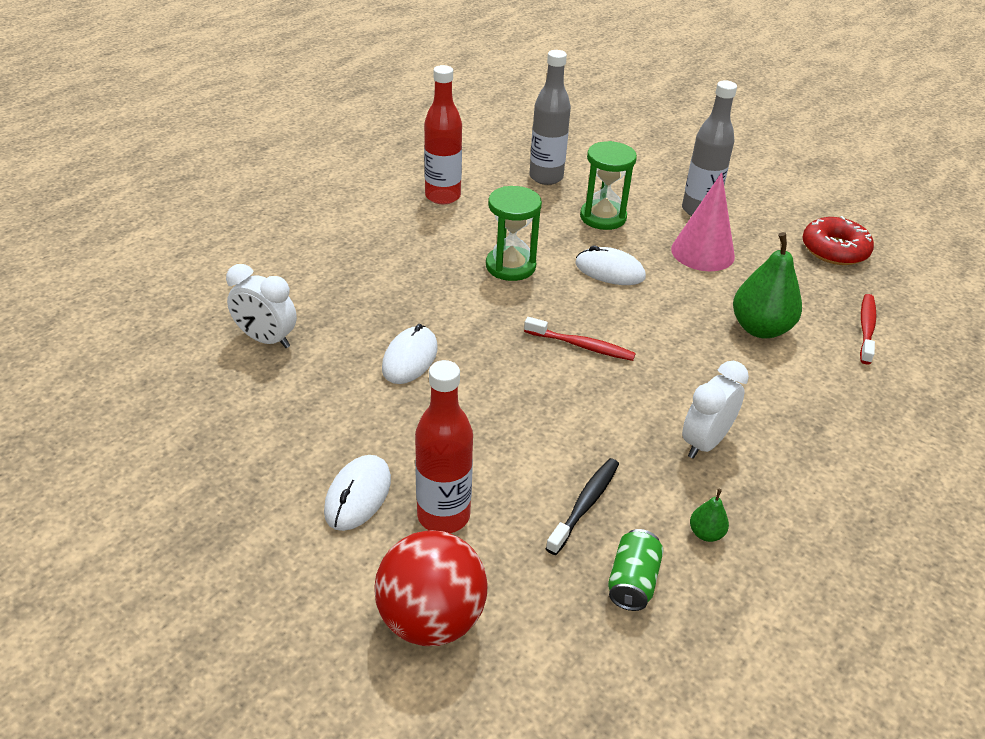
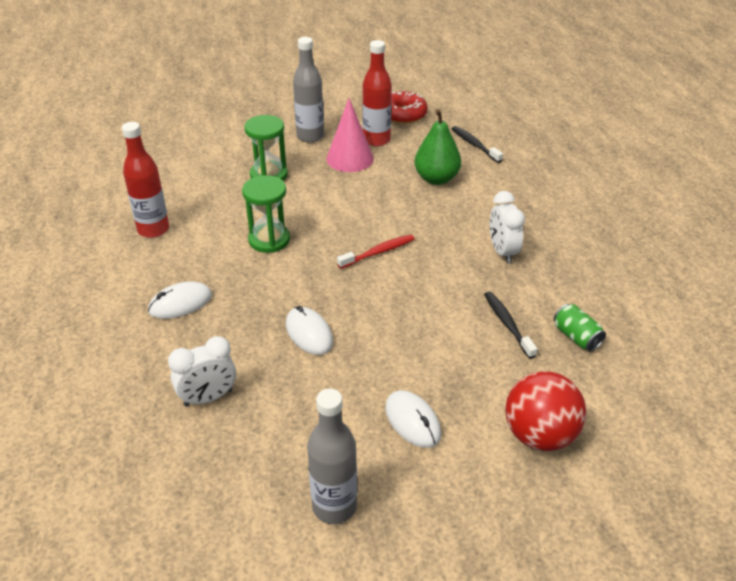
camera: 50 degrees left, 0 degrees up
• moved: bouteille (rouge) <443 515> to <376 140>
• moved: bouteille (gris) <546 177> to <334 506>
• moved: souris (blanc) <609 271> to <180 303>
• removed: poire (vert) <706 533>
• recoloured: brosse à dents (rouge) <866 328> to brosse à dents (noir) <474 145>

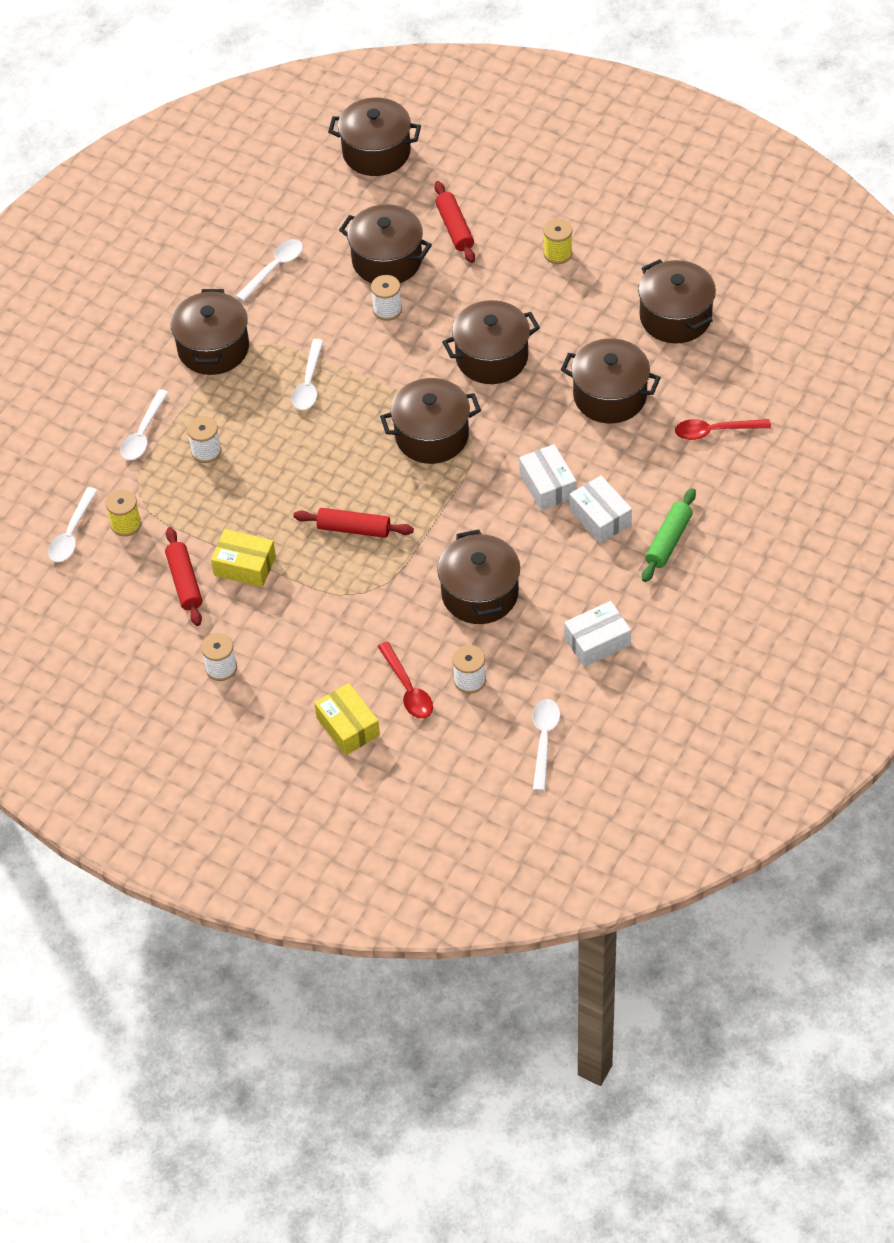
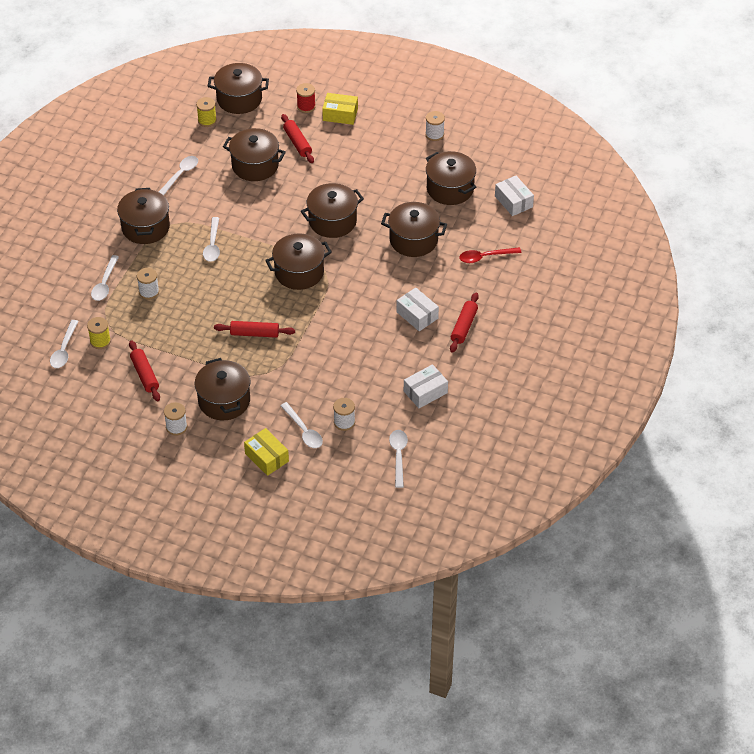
camera: 10 degrees left, 5 degrees down
• moved: boîte (jaune) <245 566> to <340 114>
• moved: bobine (blanc) <387 309> to <434 134>
• recoloured: cuillère (rouge) <407 688> to cuillère (blanc) <303 430>
• moved: marmite (marron) <480 594> to <224 401>
• moved: boîte (blanc) <547 485> to <513 201>
• moved: bobine (jaune) <558 253> to <207 120>
• recoloured: rouleau à pâtisserie (vert) <668 541> to rouleau à pâtisserie (rouge) <464 326>
• added: bobine (rouge) <306 106>

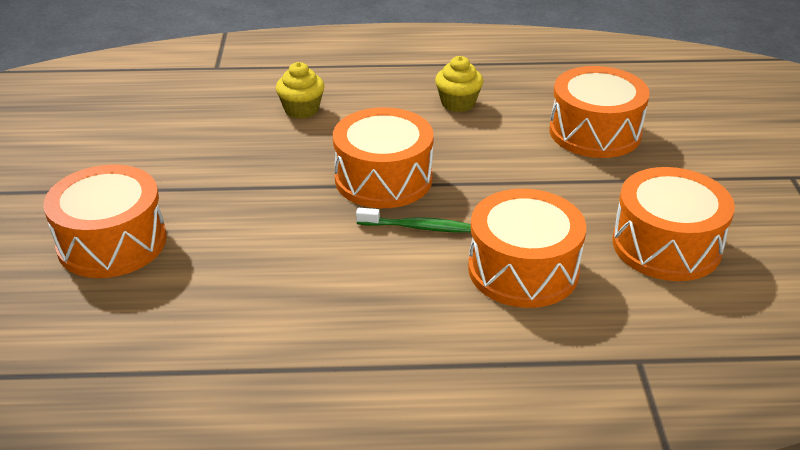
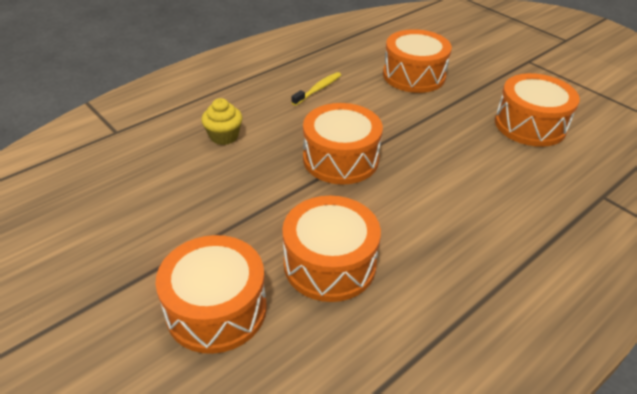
camera: 40 degrees left, 5 degrees up
• removed: brosse à dents (vert) <417 227>
• replaced: muffin (jaune) <458 103> to brosse à dents (jaune) <318 89>
• moved: tambour (orange) <523 270> to <329 264>

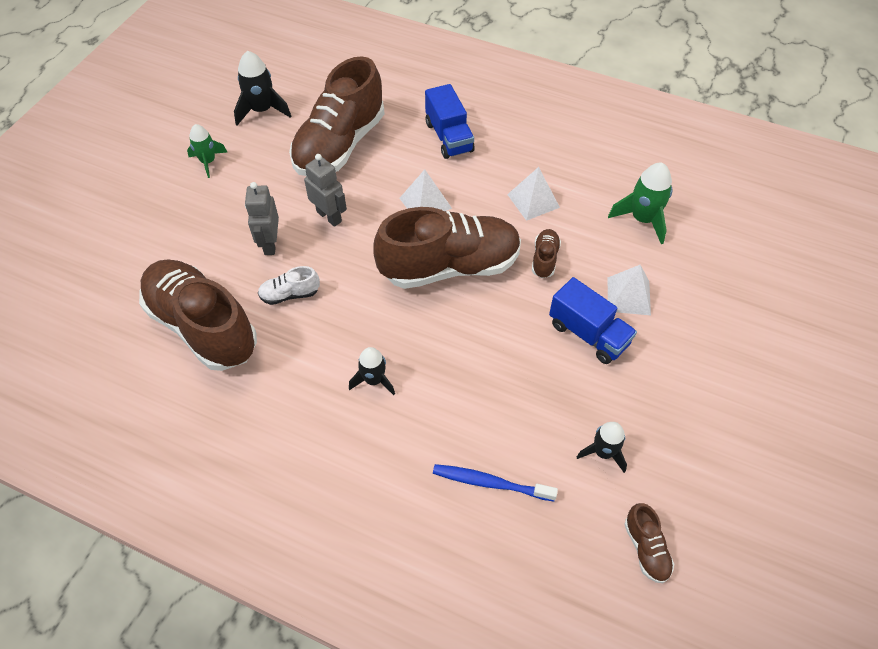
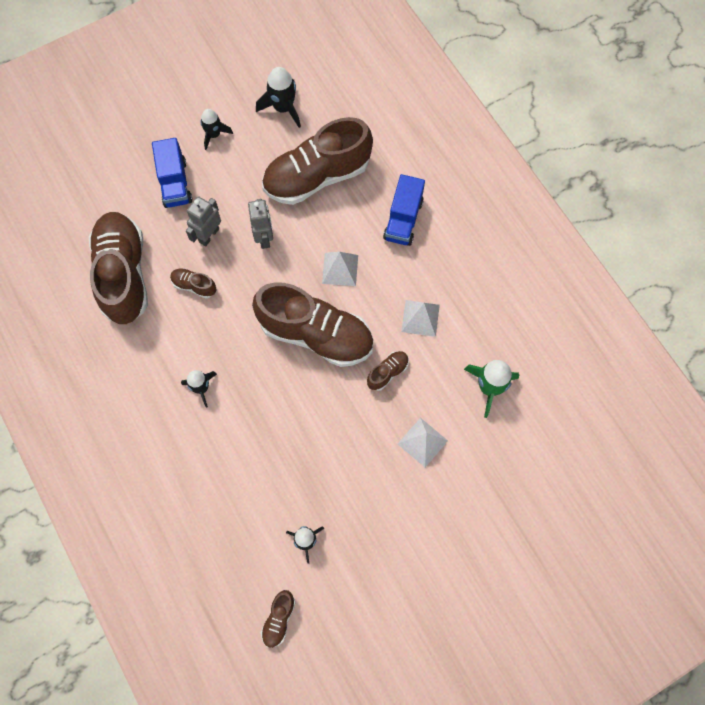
camera: 35 degrees right, 15 degrees up
• recoloured: fusée (vert) <208 162> to fusée (noir) <214 134>
• recoloured: chaussure (blanc) <290 294> to chaussure (marron) <194 286>
• removed: brosse à dents (bleu) <490 483>
• moved: camion (bleu) <588 334> to <175 183>

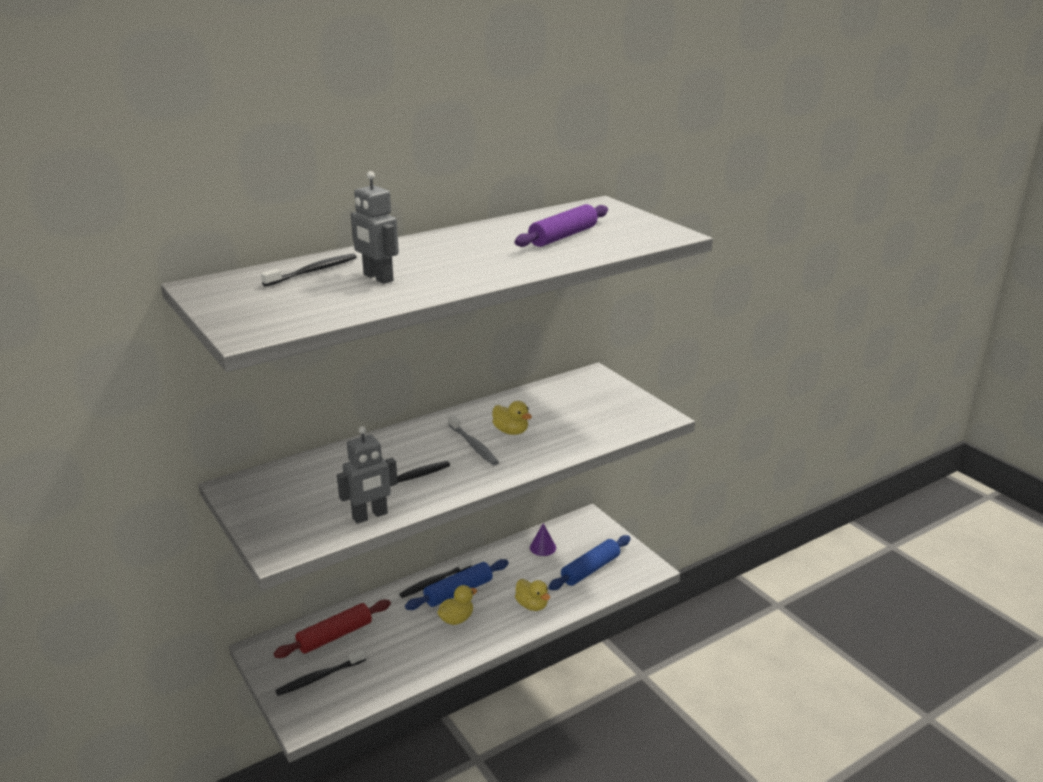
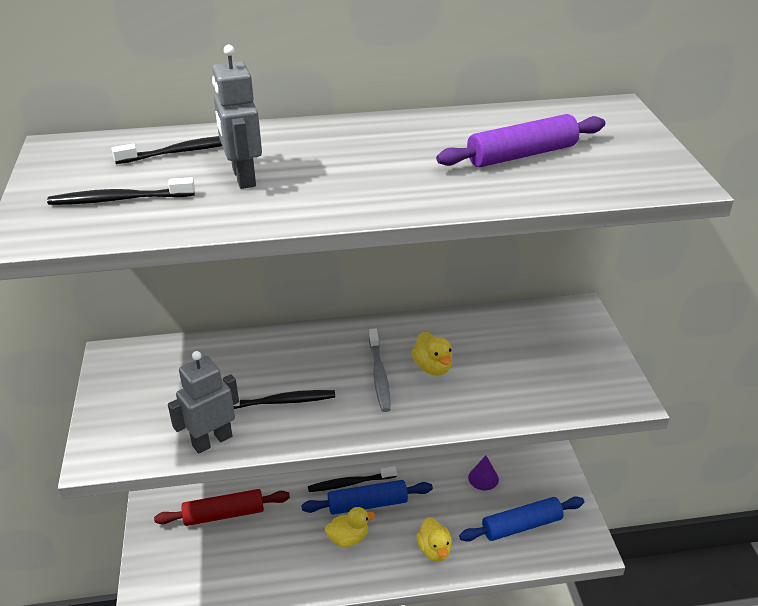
camera: 25 degrees right, 10 degrees up
• moved: brosse à dents (noir) <320 677> to <119 199>
• turned: robot (gris) <370 516> = <212 441> 150 degrees clockwise

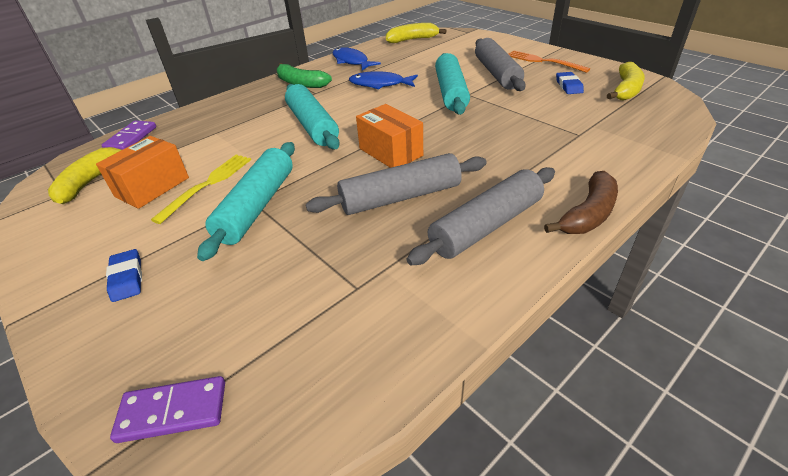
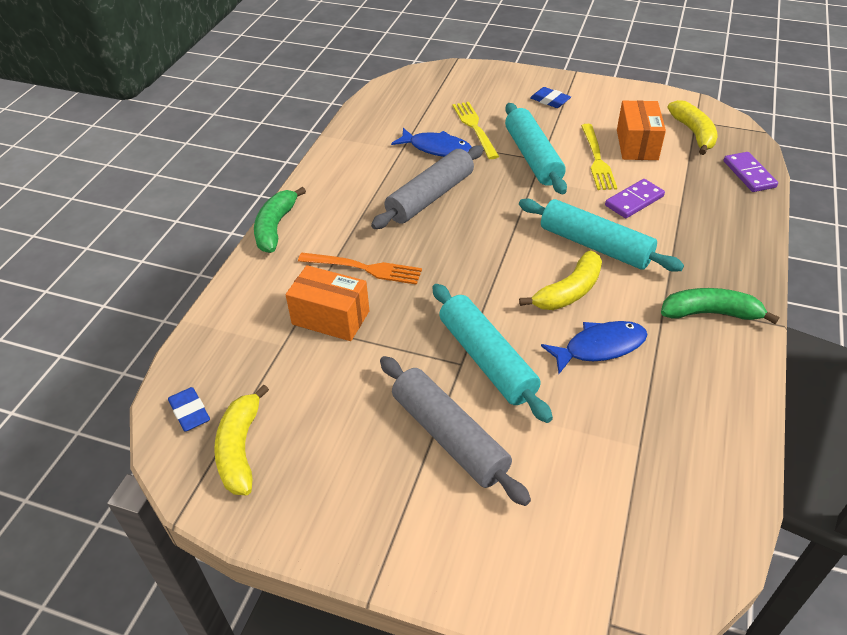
camera: 150 degrees right, 5 degrees up
• moved: domino (violet) <173 411> to <634 201>
• moved: poisson (bleu) <351 61> to <437 148>
• moved: boîte (orange) <391 152> to <330 318>
• moved: banane (jaune) <412 40> to <569 291>
• removed: rouleau à pâtisserie (gris) <486 226>
• moved: fourchette (orange) <542 61> to <365 268>
• recoloured: banane (marron) <588 214> to banane (vert) <275 227>
• moved: gomme (bleu) <568 86> to <190 412>
• added: fourchette (jaune) <474 127>

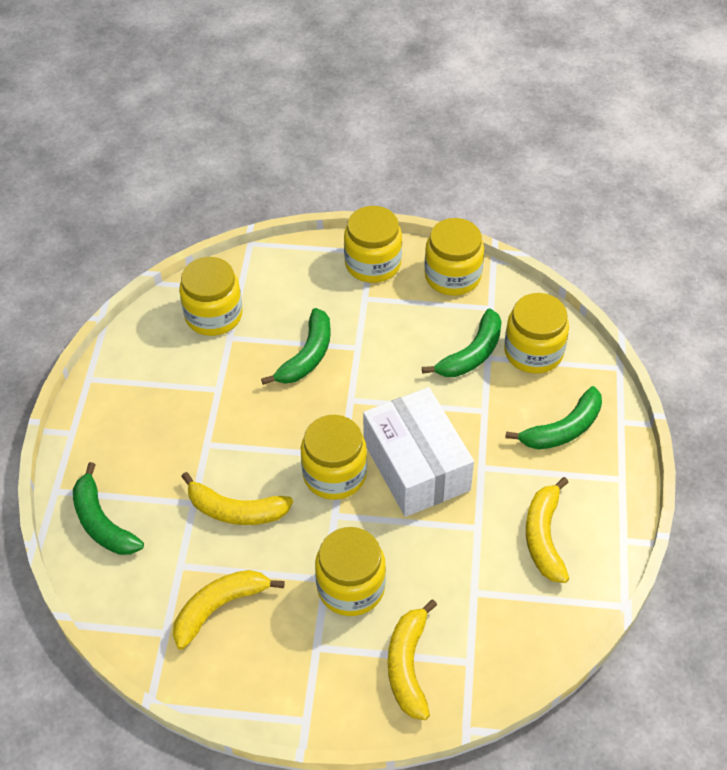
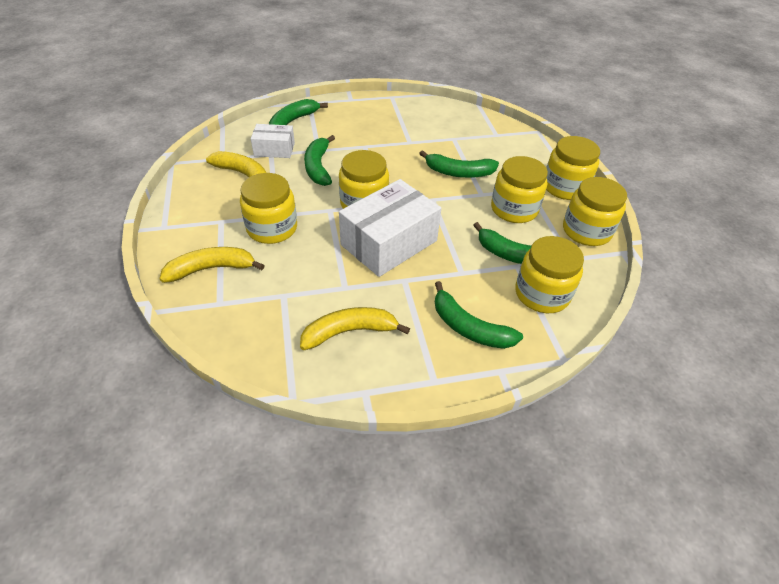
camera: 70 degrees right, 5 degrees down
• moved: bocal (jaune) <213 315> to <514 209>
• recoloured: banane (jaune) <235 510> to banane (vert) <318 167>
• added: boîte (blanc) <274 149>

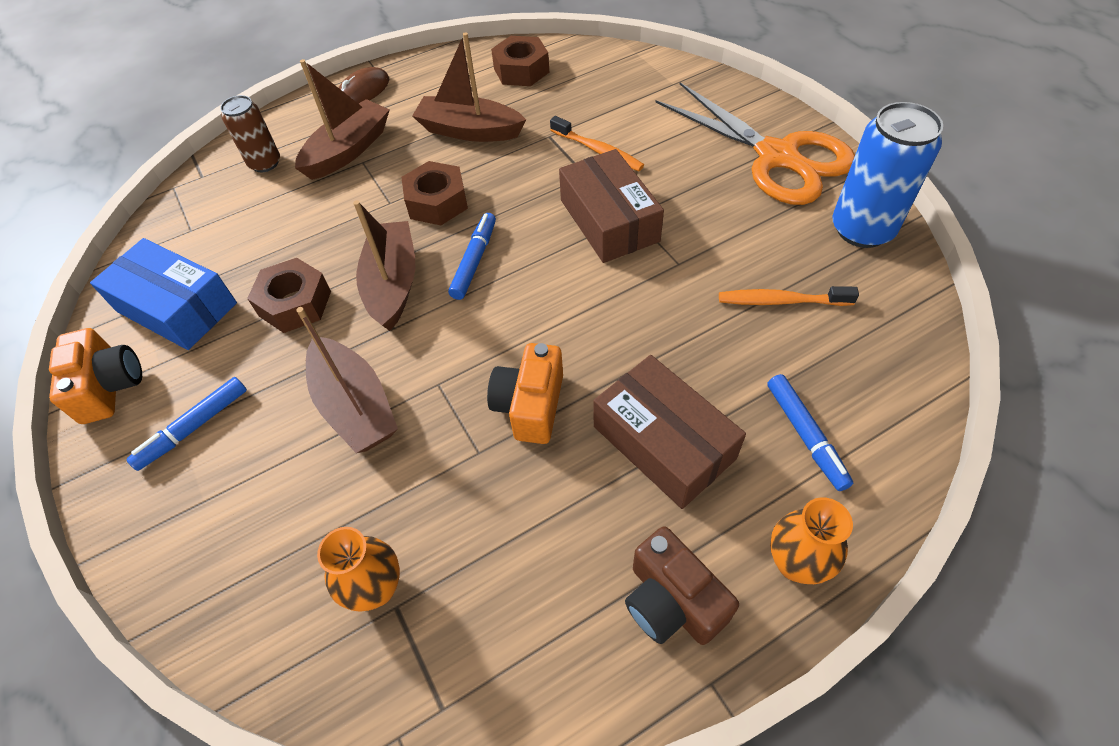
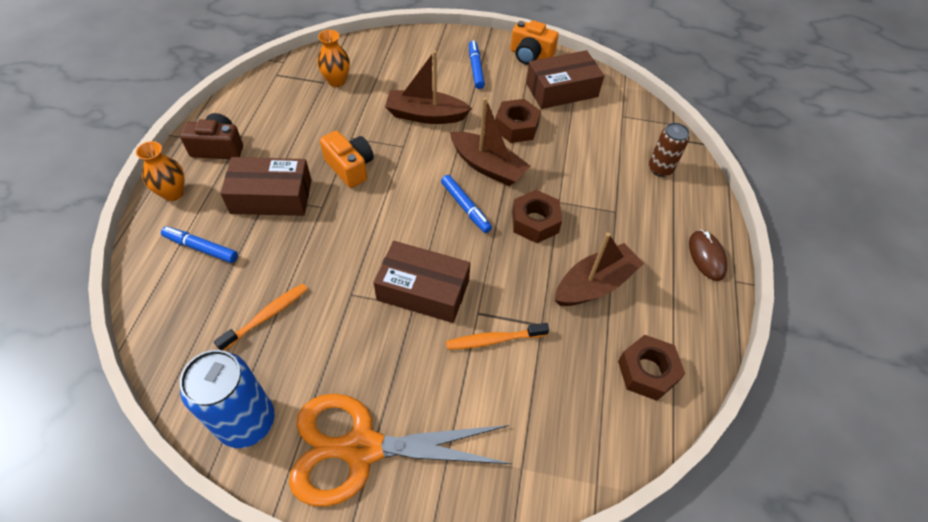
camera: 125 degrees right, 0 degrees up
• recoloured: boîte (bleu) <177 307> to boîte (marron) <561 90>
• removed: bateau (marron) <348 150>

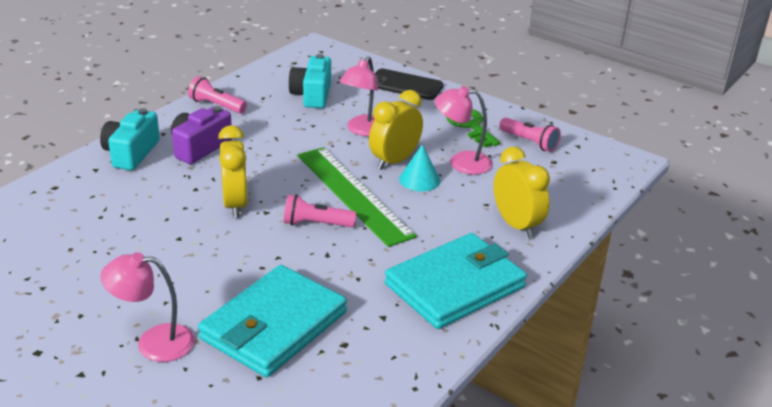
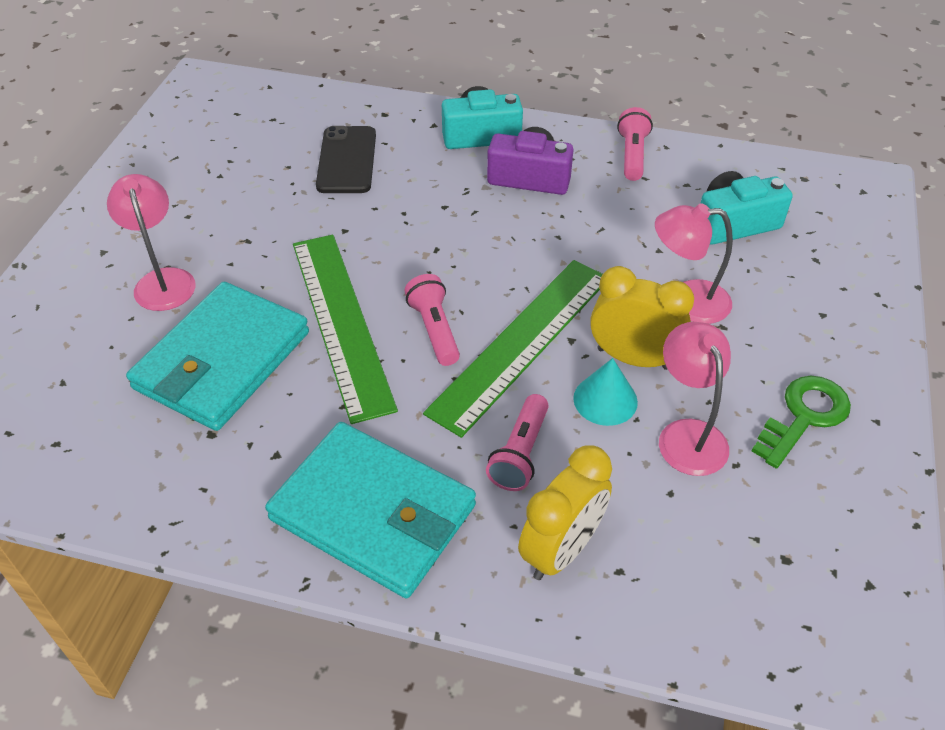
camera: 70 degrees right, 15 degrees up
• turned: portefeuille (turquoise) <273 325> = <222 360> 75 degrees counterclockwise
• removed: réveil (jaune) <235 204>
• moved: téléphone (noir) <405 85> to <347 160>
• moved: lampe de poche (rose) <529 142> to <520 453>
• added: règle (vert) <341 322>

